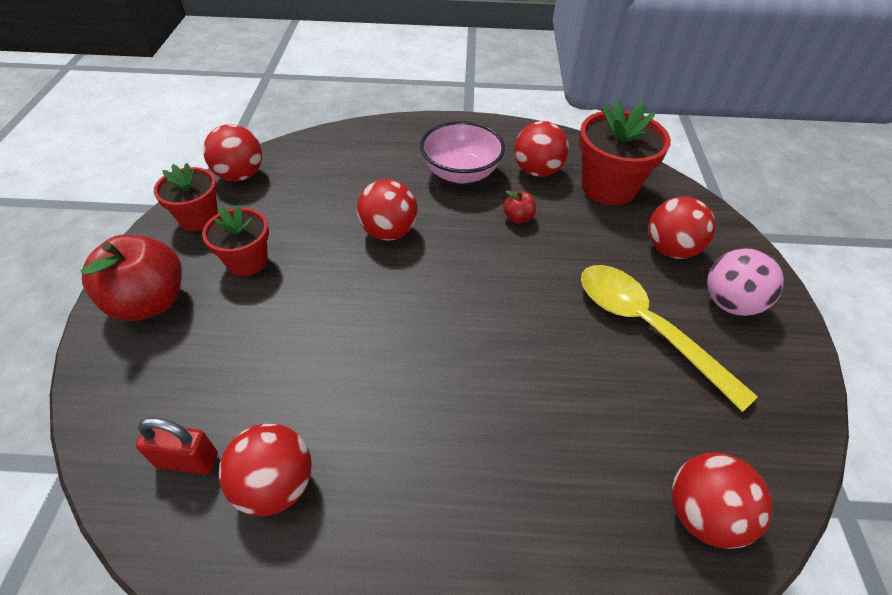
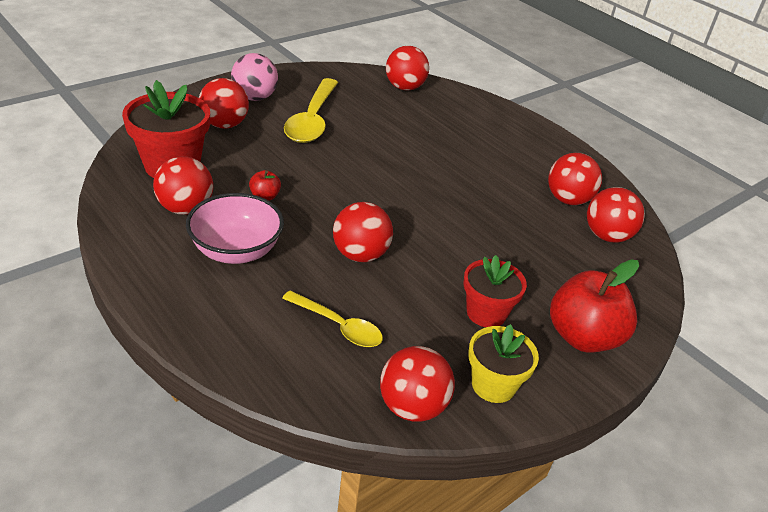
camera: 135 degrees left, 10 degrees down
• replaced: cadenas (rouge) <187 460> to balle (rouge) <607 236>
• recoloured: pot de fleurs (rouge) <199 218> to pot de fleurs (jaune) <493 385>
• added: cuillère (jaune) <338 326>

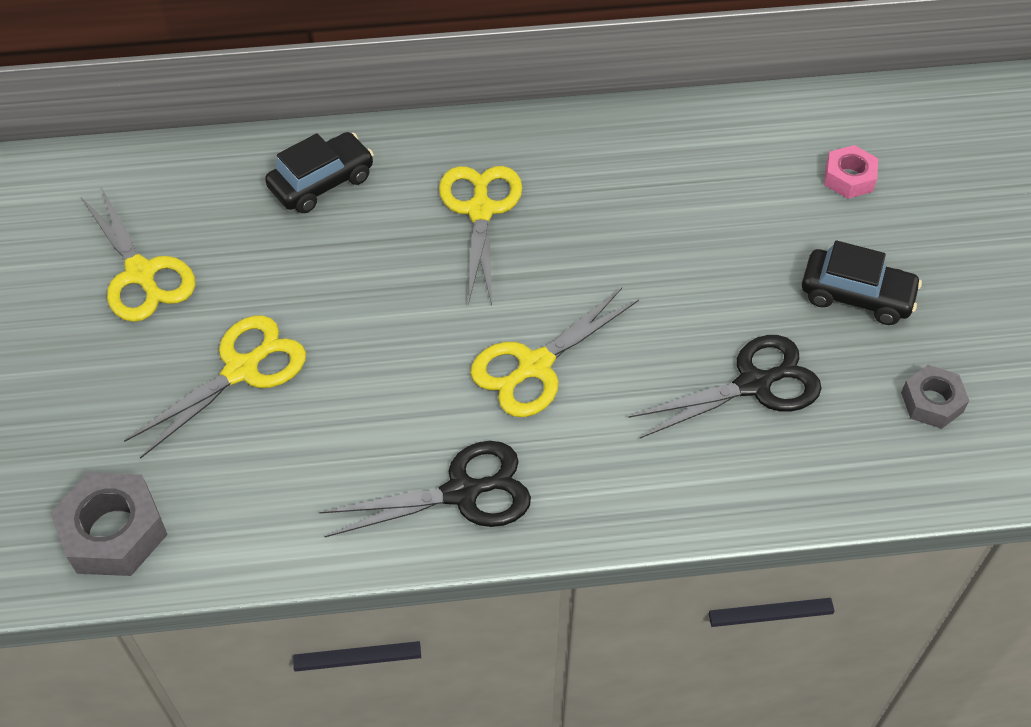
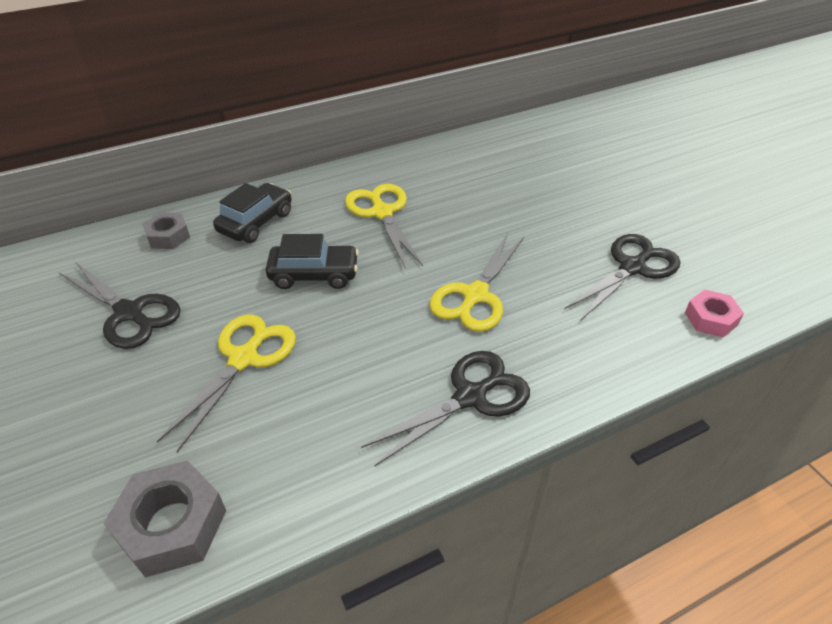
camera: 20 degrees left, 10 degrees down
• recoloured: ciseaux (jaune) <141 274> to ciseaux (noir) <129 313>
• moved: voiture (noir) <856 295> to <314 274>
• moved: écrou (rose) <849 178> to <711 319>
• moved: écrou (gris) <932 402> to <168 236>

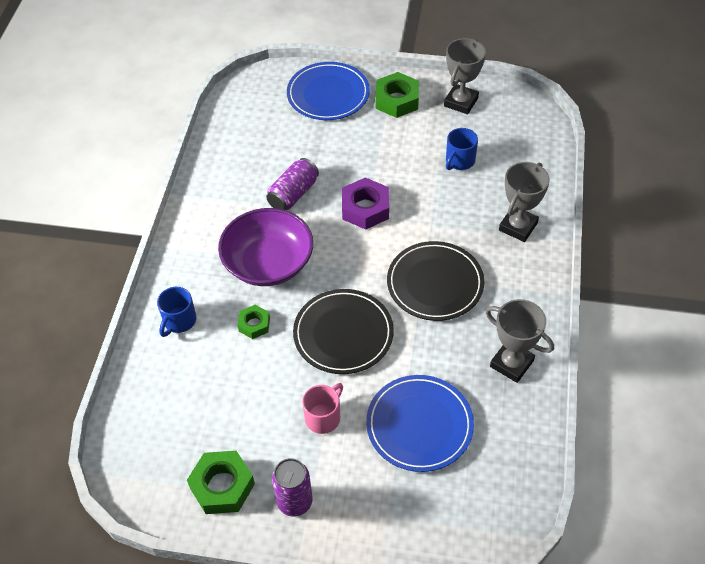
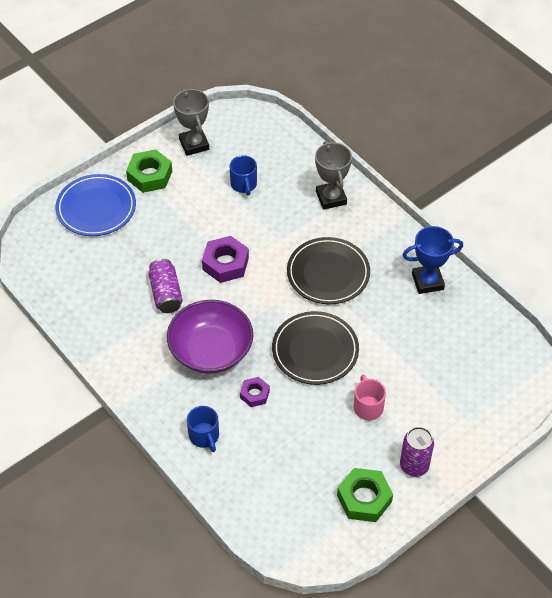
camera: 50 degrees left, 0 degrees up
• recoloured: écrou (vert) <254 324> to écrou (violet) <254 394>
• removed: assiette (bleu) <419 425>
• recoloured: trophée (gris) <511 363> to trophée (bleu) <427 281>

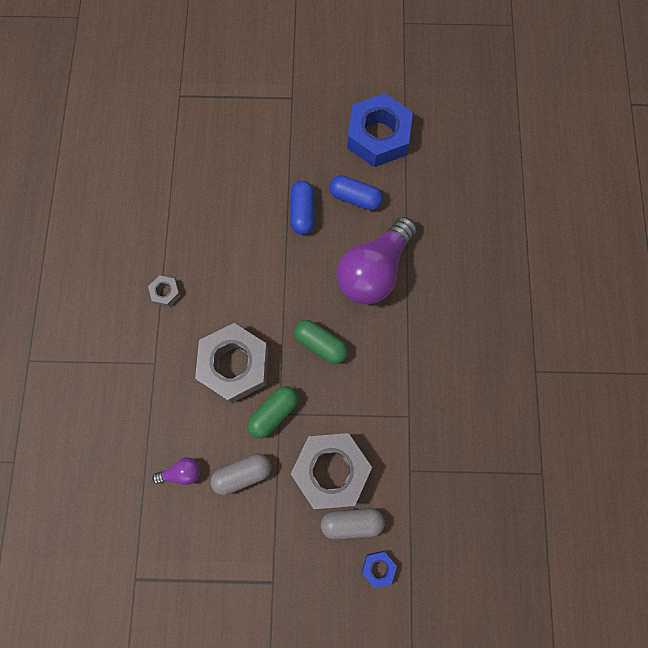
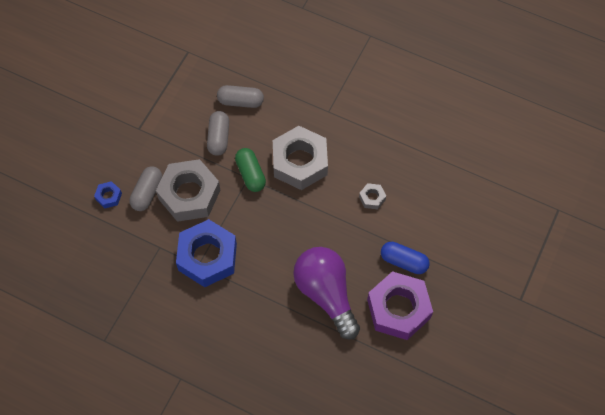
camera: 115 degrees right, 10 degrees down
• moved: écrou (gris) <165 292> to <372 198>
• replaced: ampoule (violet) <182 473> to gélule (gris) <240 101>
• removed: gélule (vert) <321 344>
• replaced: gélule (bleu) <355 198> to écrou (violet) <398 309>
• moved: écrou (bleu) <378 136> to <207 257>

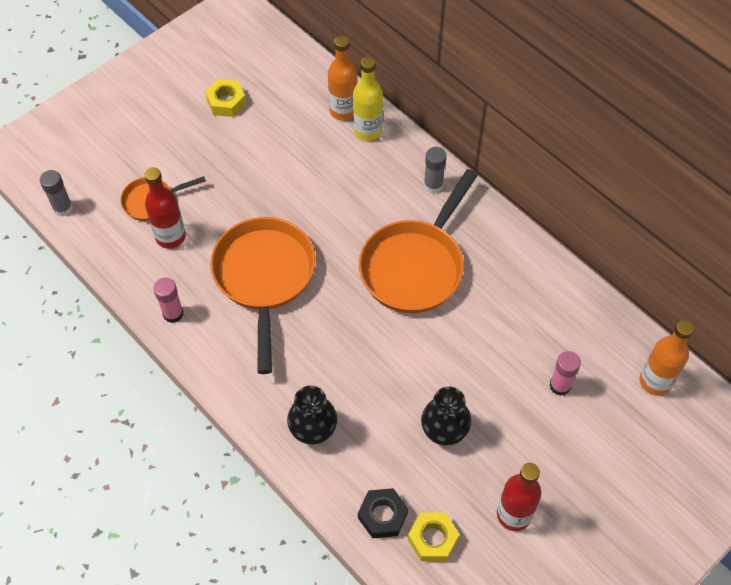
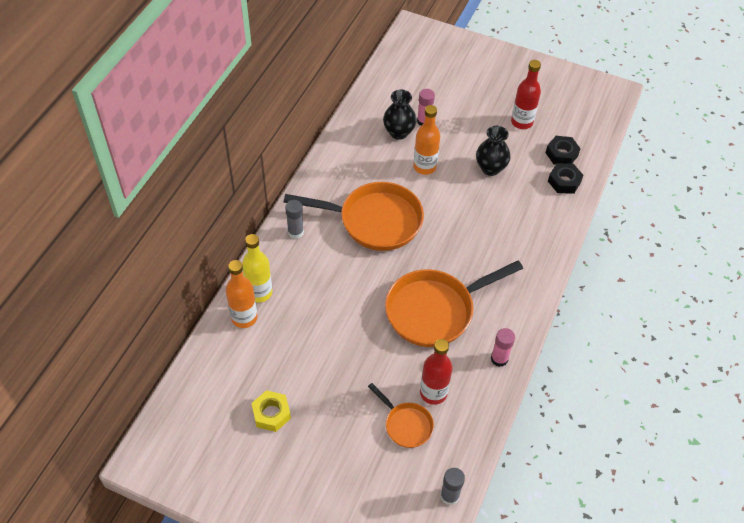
camera: 115 degrees left, 5 degrees down
• moved: vase (noir) <313 430> to <398 132>
• recoloured: écrou (jaune) <432 539> to écrou (noir) <561 154>
• moved: bouteille (orange) <655 381> to <424 167>

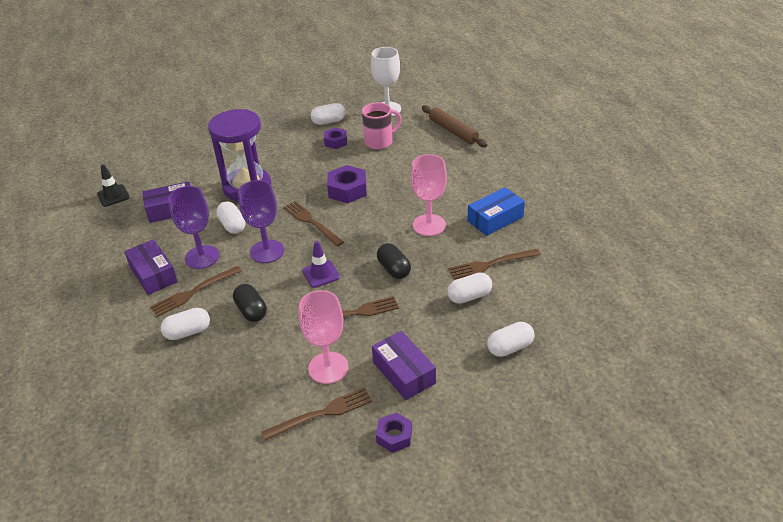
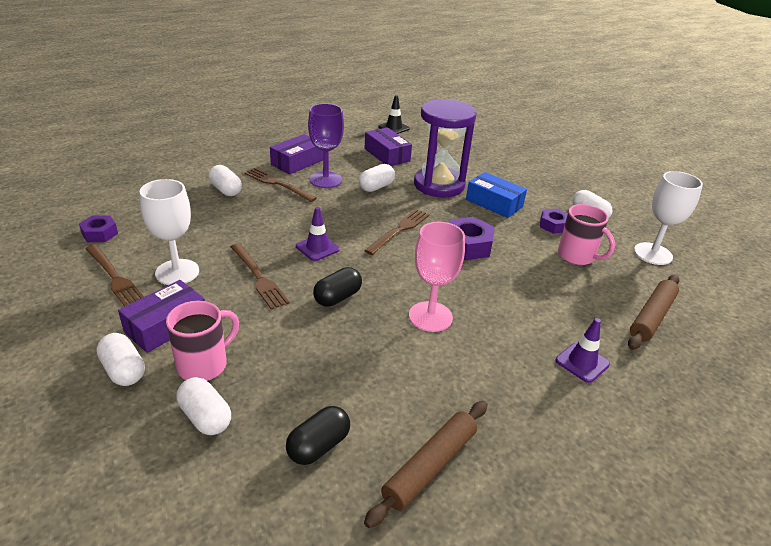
camera: 70 degrees right, 5 degrees down
• moved: gélule (noir) <251 311> to <318 446>
• removed: verre à pied (violet) <267 251>
• recoloured: verre à pied (rose) <328 368> to verre à pied (blanc) <177 272>
• moved: écrou (violet) <394 436> to <100 233>
• moved: gélule (blanc) <469 296> to <123 370>
• removed: fourchette (marron) <491 264>
• moved: boîte (bleu) <495 219> to <494 203>
• added: tasse (rose) <204 365>
• added: rouleau à pâtisserie (marron) <430 466>
• added: cône de chantier (violet) <582 362>

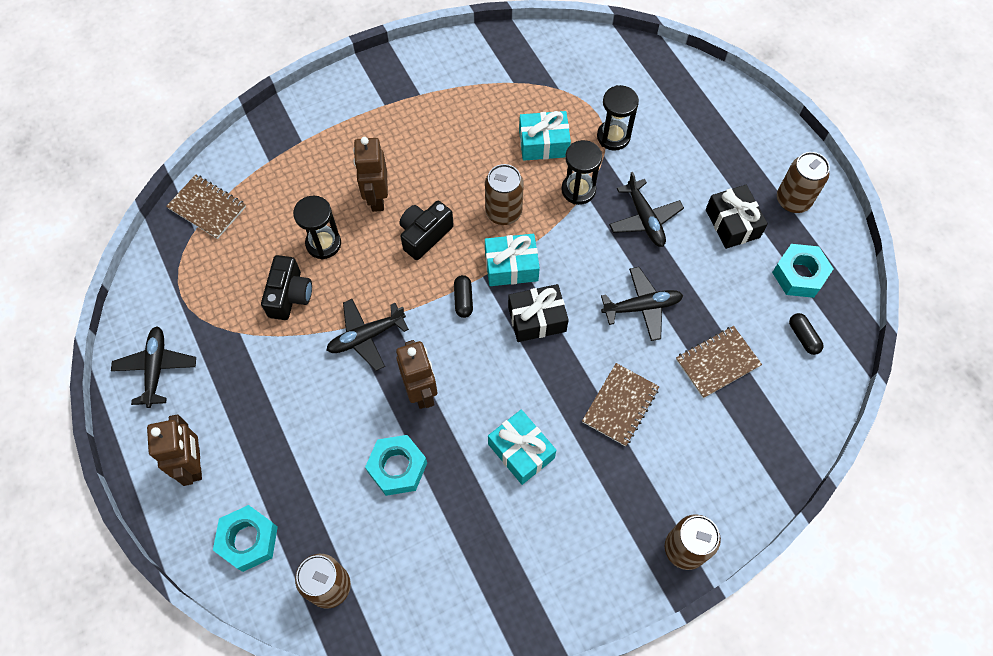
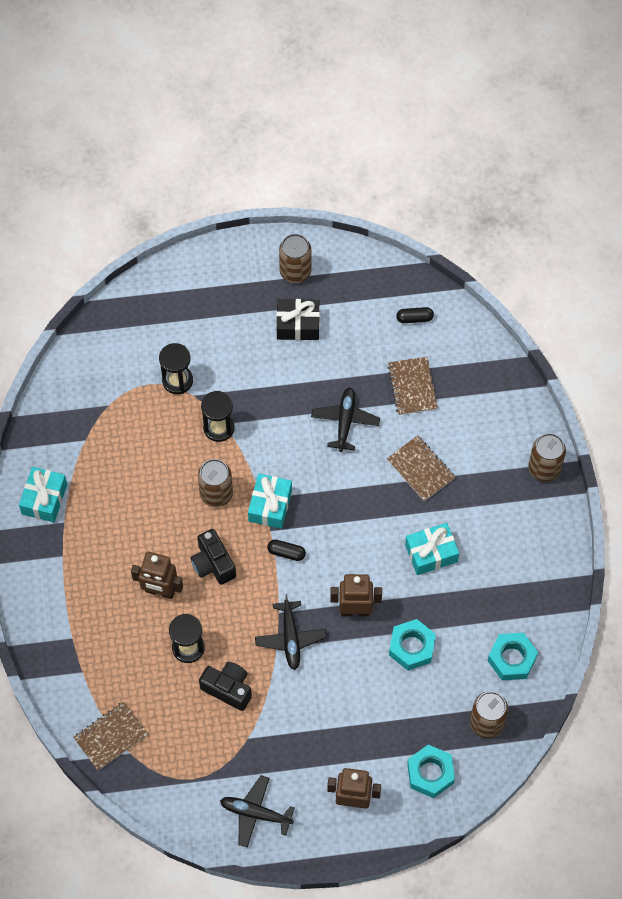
camera: 70 degrees left, 0 degrees up
• removed: cadeau (noir) <537 319>
• moved: cadeau (turquoise) <543 143> to <44 499>
• removed: avion (noir) <644 219>
• moved: écrou (turquoise) <799 275> to <512 659>

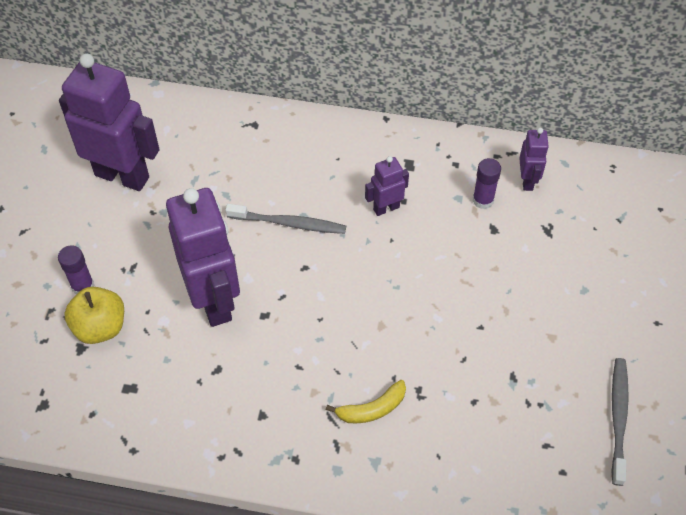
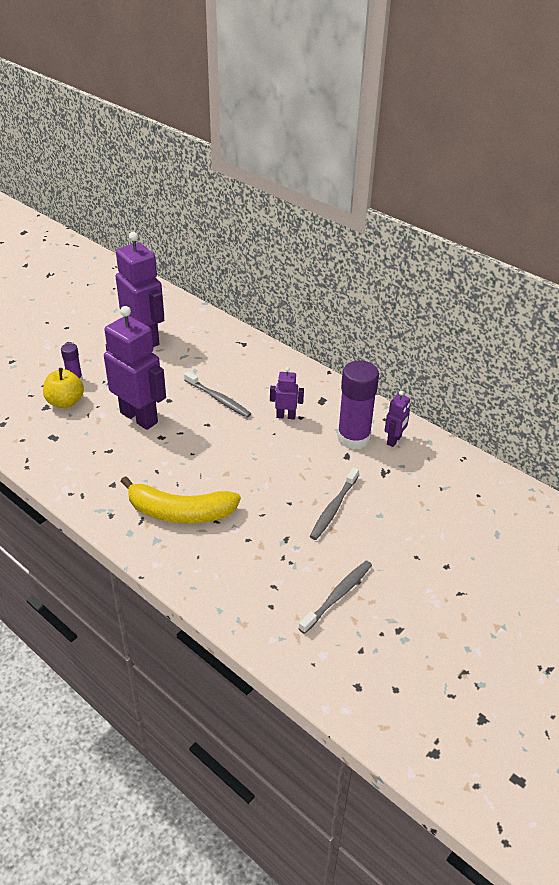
camera: 30 degrees right, 15 degrees down
• turned: robot (violet) <214 300> = <139 417> 60 degrees counterclockwise
• resized: banane (jaune) <372 409> = <180 512> x1.97
• resized: bâton de colle (violet) <483 200> = <353 438> x2.01
• added: brosse à dents (gris) <333 508>

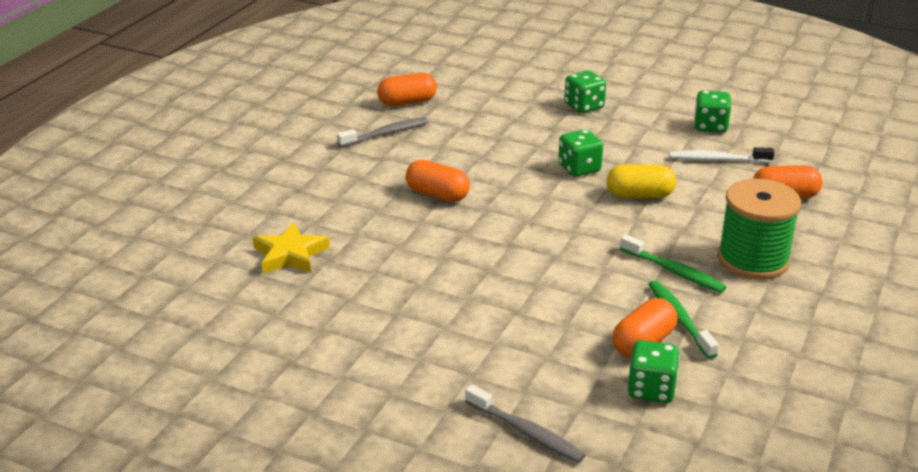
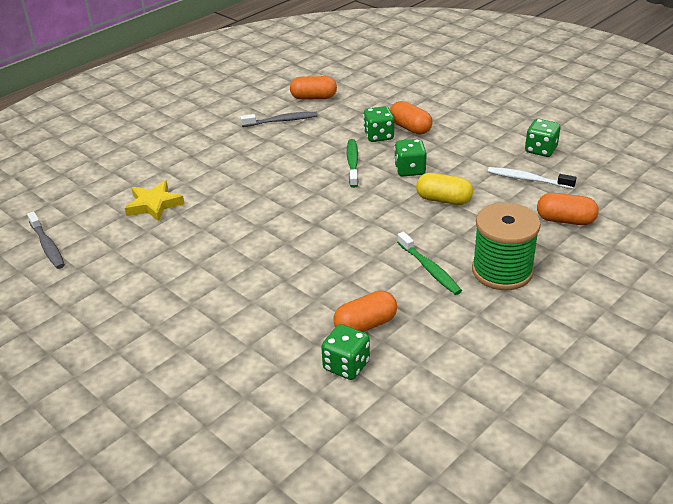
camera: 20 degrees right, 5 degrees up
• moved: gélule (orange) <437 195> to <410 128>
• moved: brosse à dents (gris) <526 432> to <47 246>
• moved: dé (vert) <584 106> to <378 136>
• moved: brosse à dents (vert) <679 319> to <352 163>

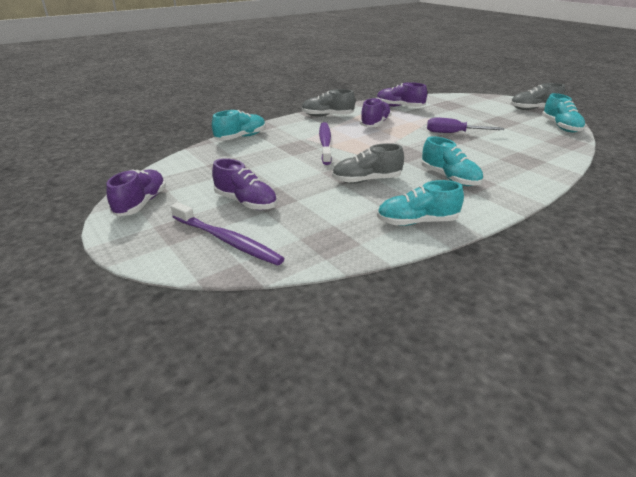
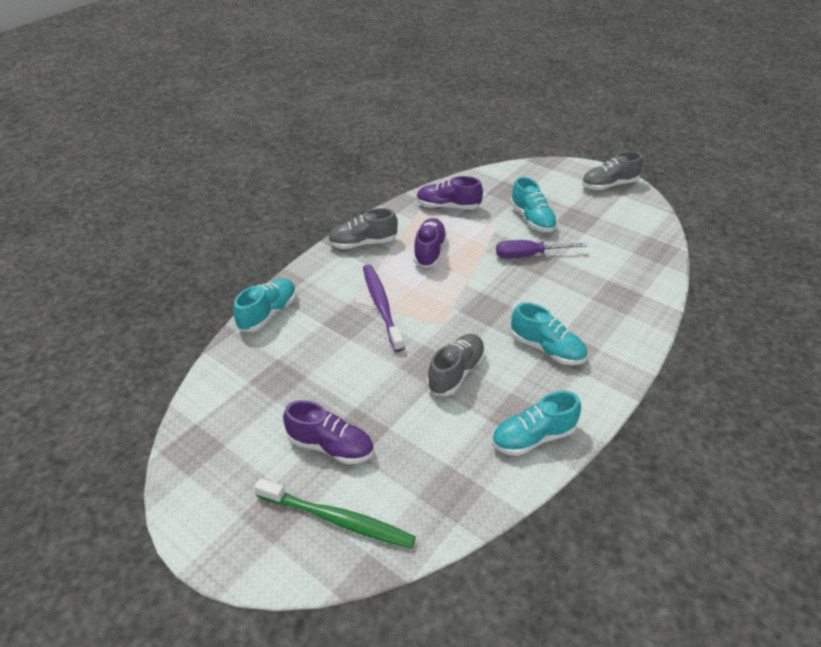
camera: 15 degrees left, 10 degrees up
• removed: chaussure (violet) <141 203>
• recoloured: brosse à dents (violet) <227 240> to brosse à dents (vert) <338 520>
• turned: chaussure (gris) <366 180> = <456 373> 150 degrees clockwise
• moved: chaussure (turquoise) <560 127> to <532 219>

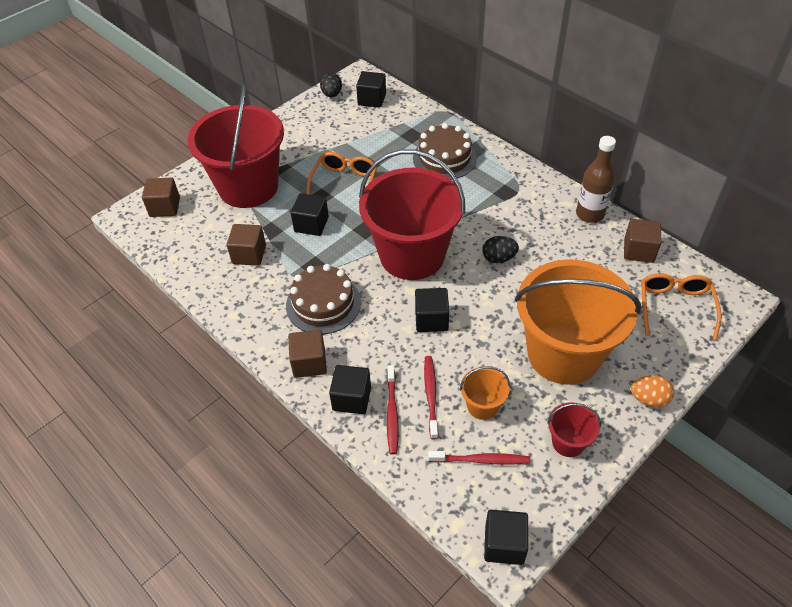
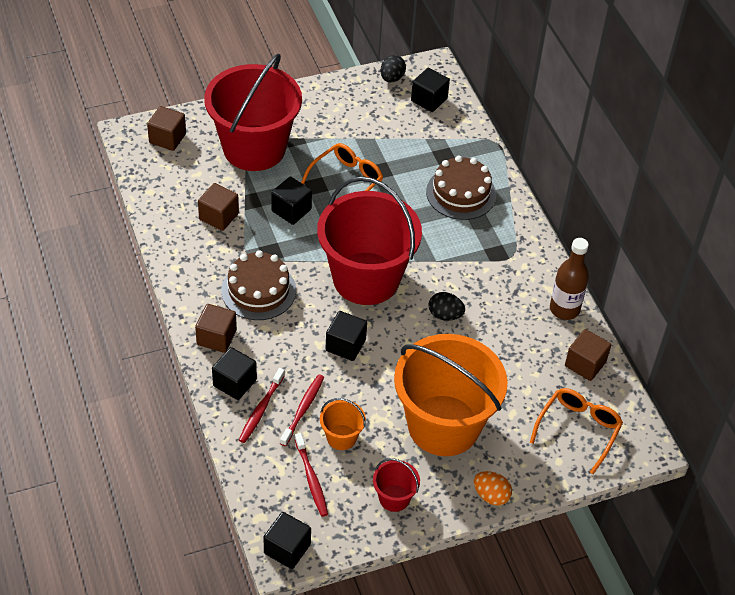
camera: 20 degrees right, 0 degrees up
• turned: brosse à dents (rouge) <481 460> = <311 479> 45 degrees clockwise

